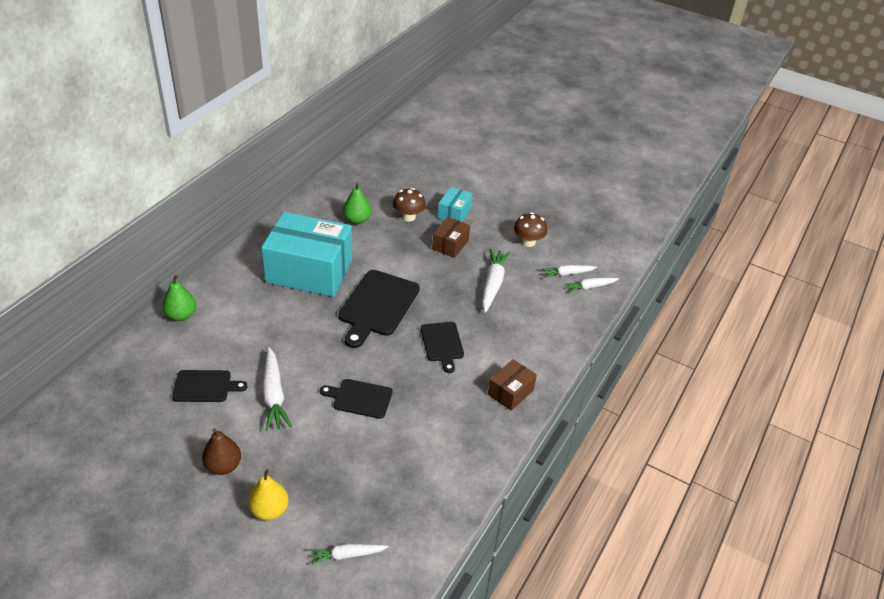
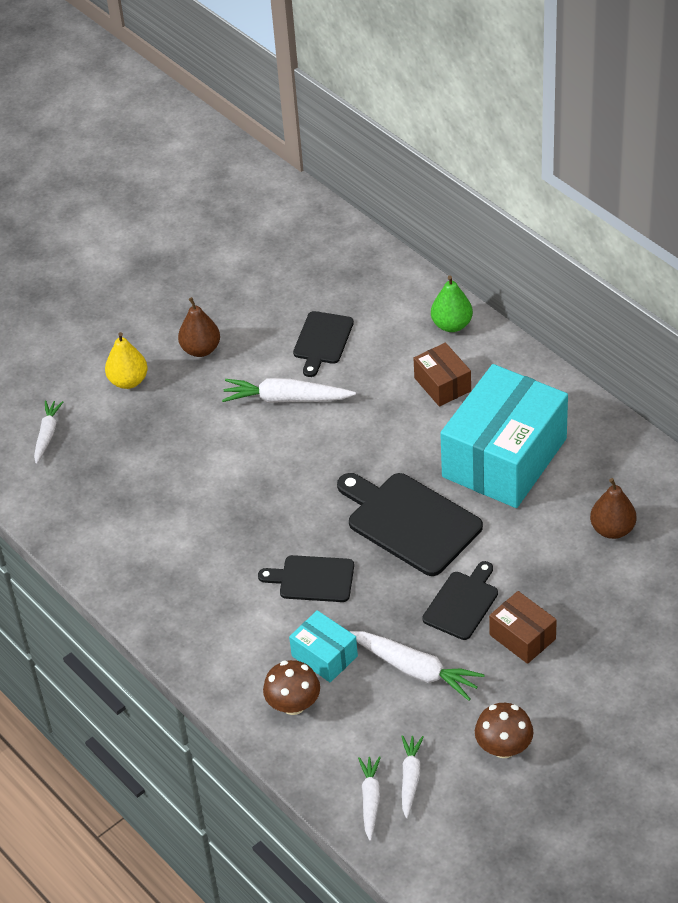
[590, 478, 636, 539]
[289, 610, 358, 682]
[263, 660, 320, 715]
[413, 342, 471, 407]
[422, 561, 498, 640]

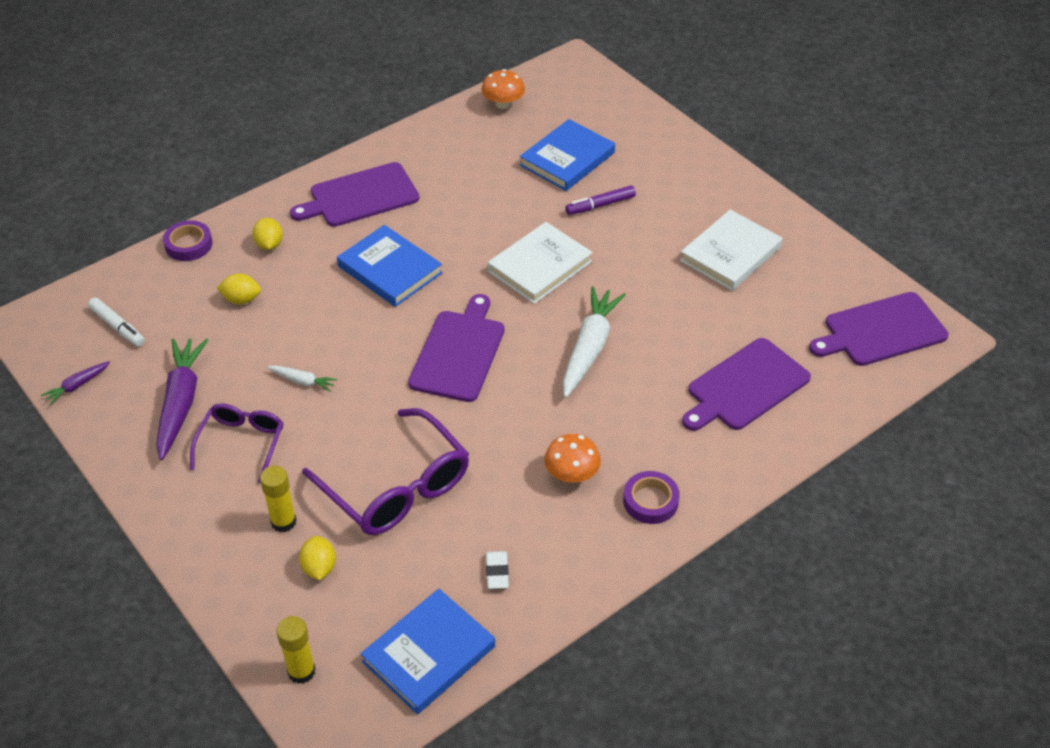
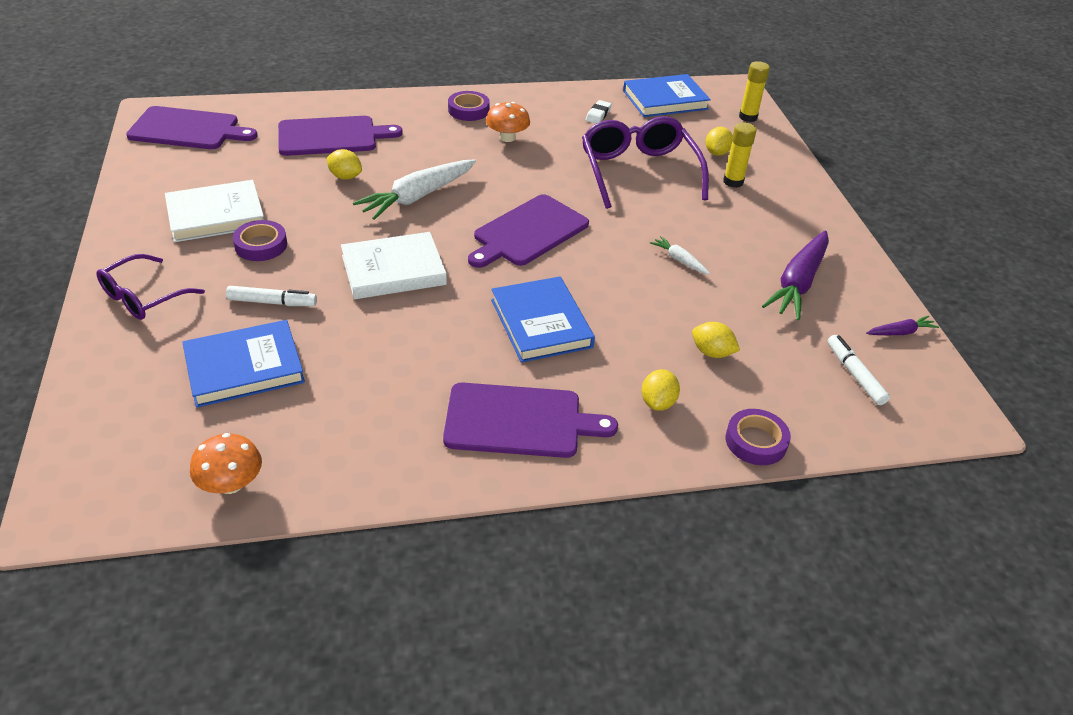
[226, 286, 317, 306]
[96, 254, 205, 320]
[327, 149, 362, 180]
[233, 220, 287, 261]

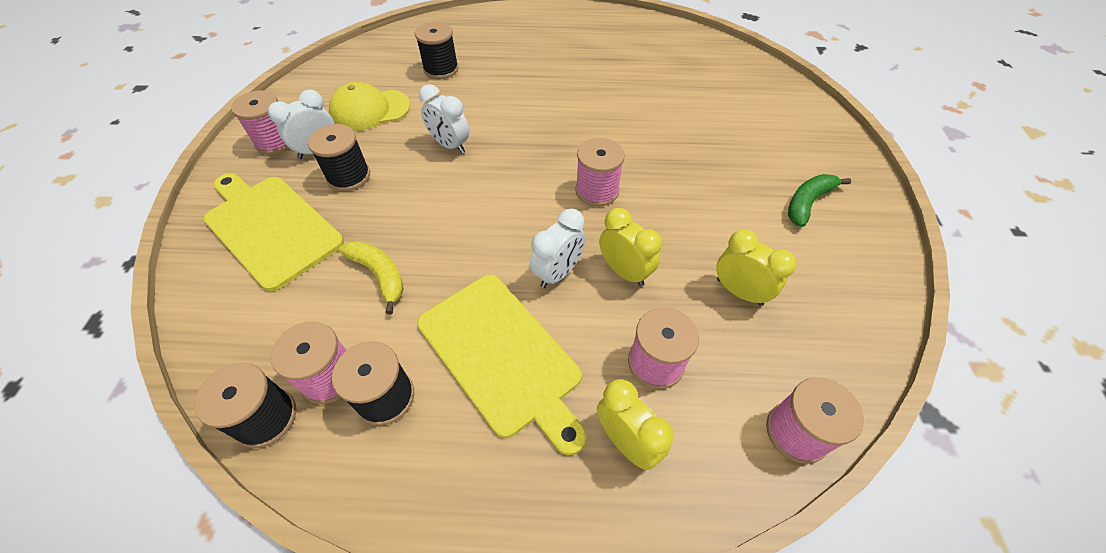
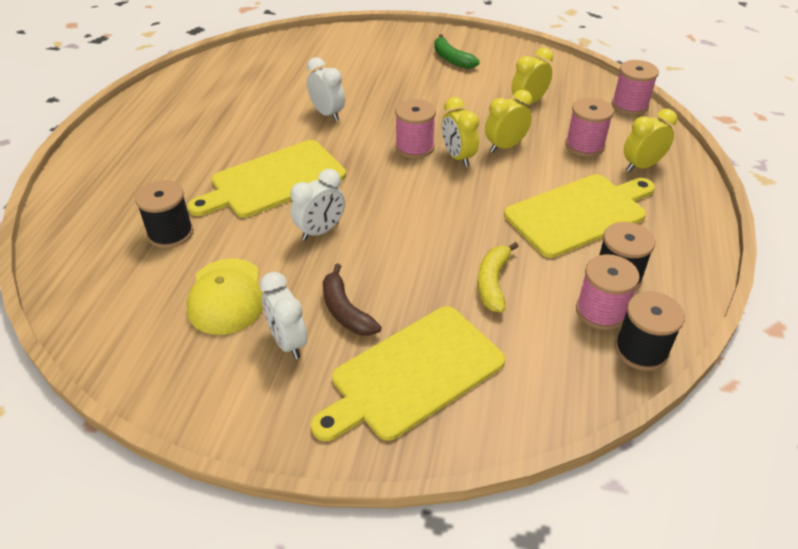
[231, 90, 289, 155] (first image)
[323, 264, 381, 336]
[307, 57, 345, 121]
[477, 242, 519, 313]
[442, 97, 479, 167]
[187, 140, 346, 218]

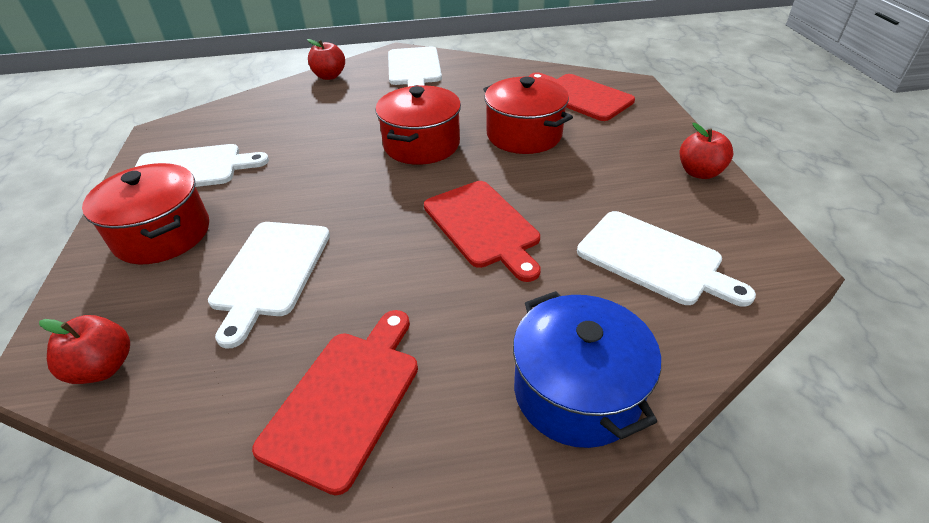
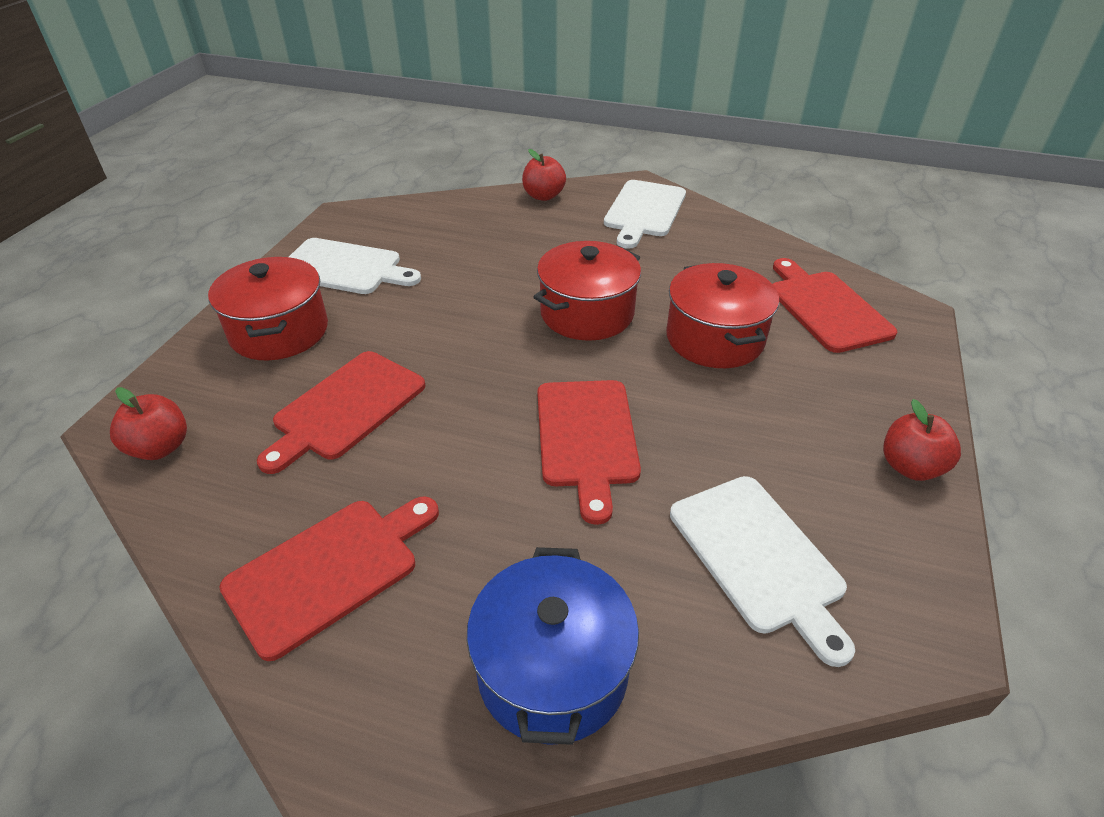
[257, 351, 425, 474]

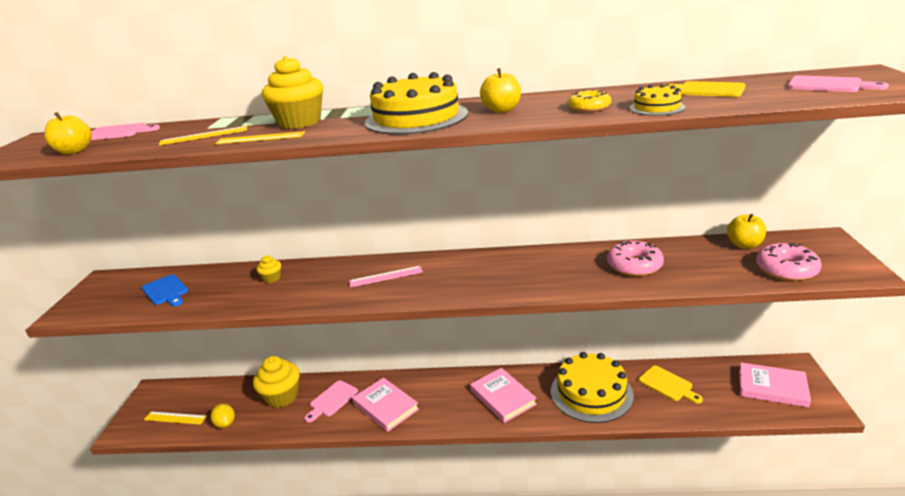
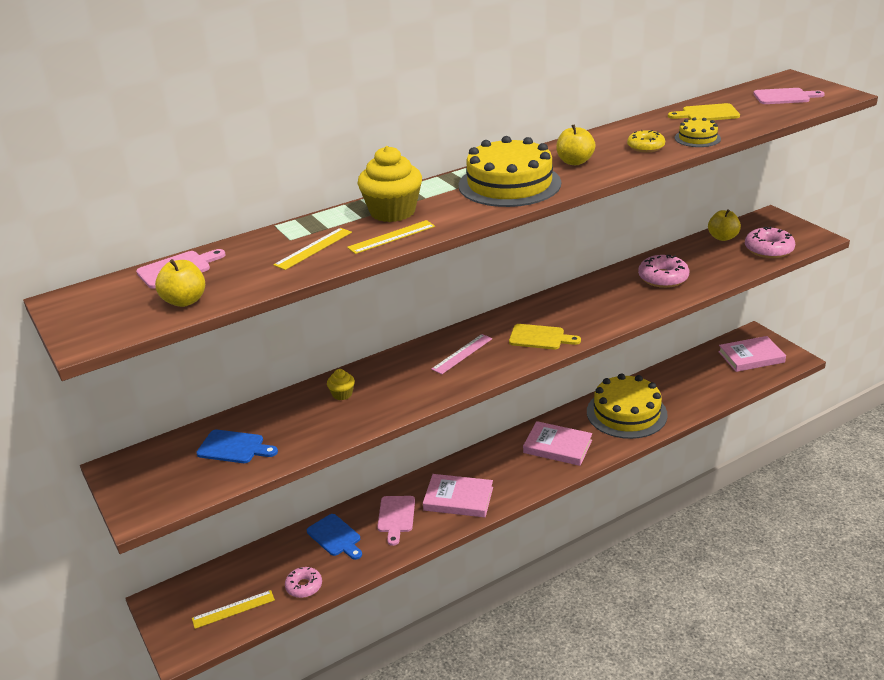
[307, 514, 362, 560]
[509, 324, 581, 349]
[285, 567, 322, 598]

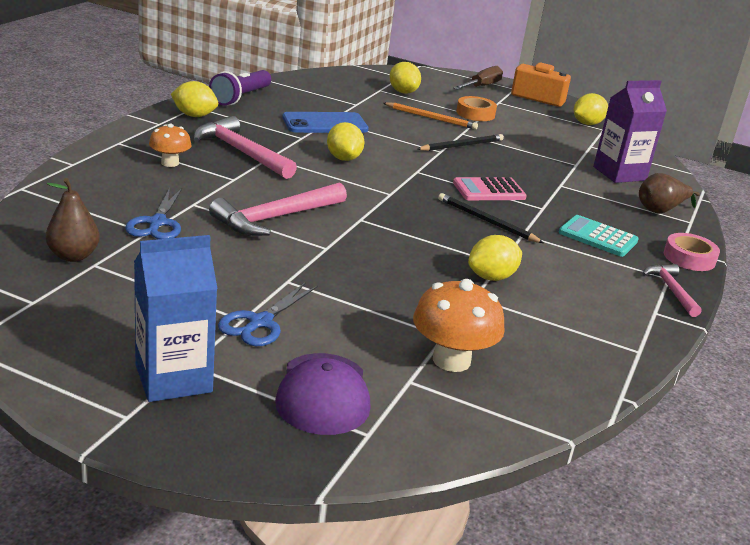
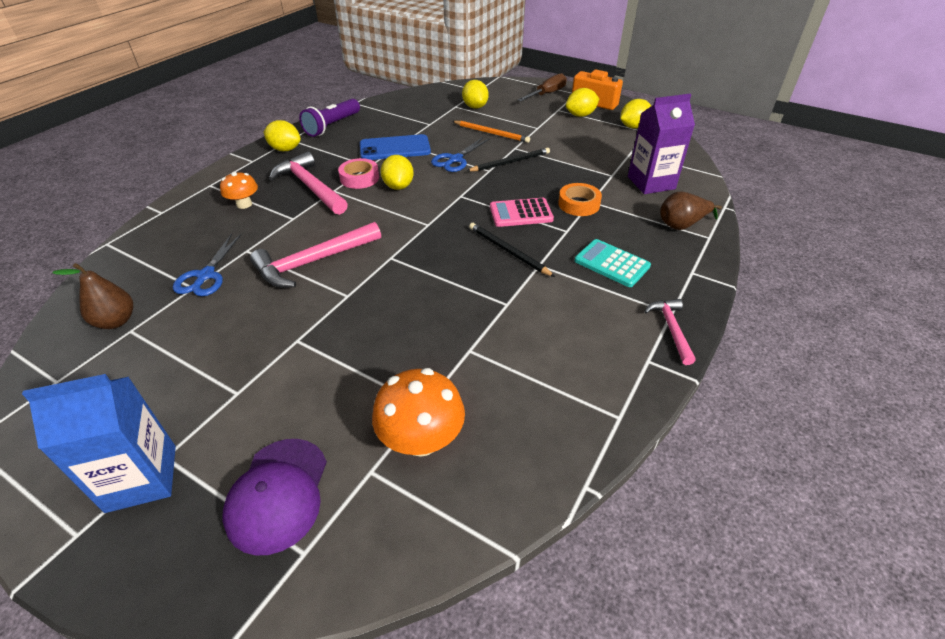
[558, 183, 602, 216]
[338, 158, 379, 189]
[566, 88, 599, 117]
[431, 137, 490, 172]

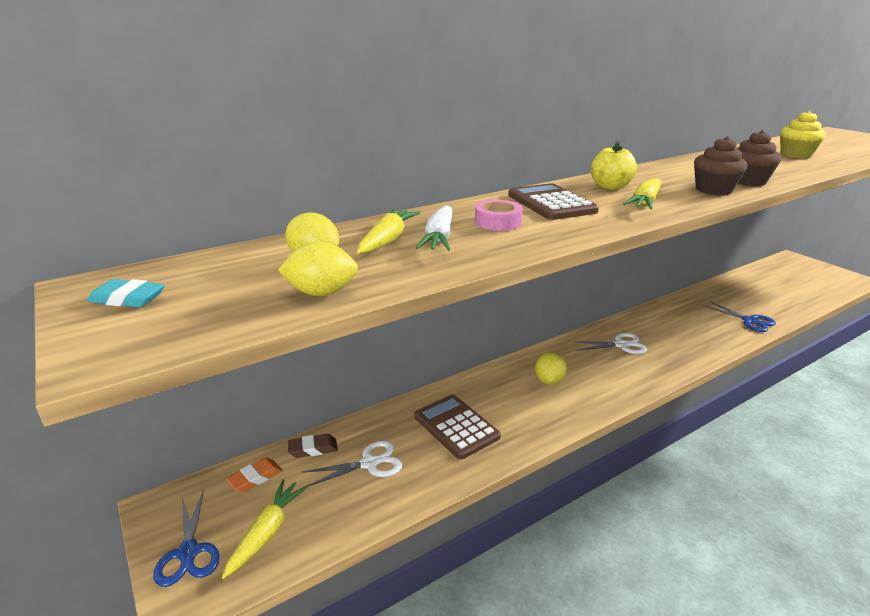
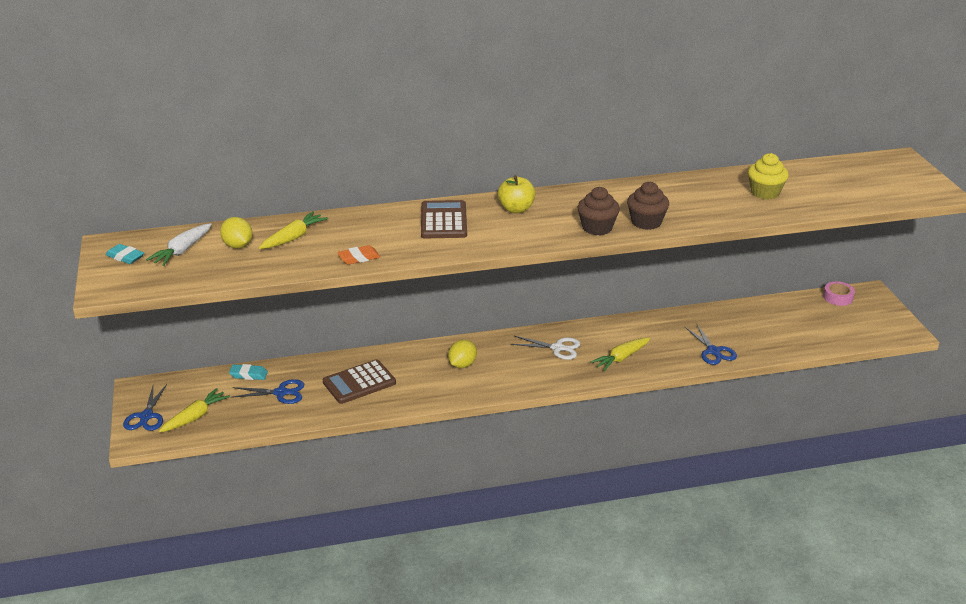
[590, 337, 650, 372]
[823, 281, 855, 306]
[146, 223, 212, 266]
[278, 241, 358, 296] (first image)
[323, 359, 396, 404]
[229, 364, 268, 380]
[230, 379, 304, 404]
[337, 245, 380, 265]

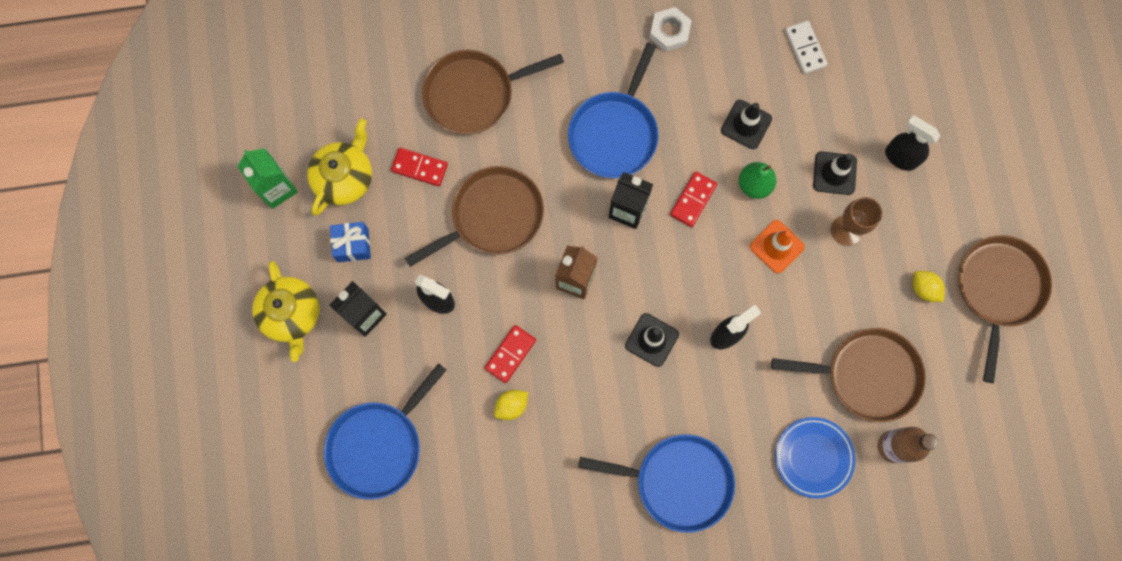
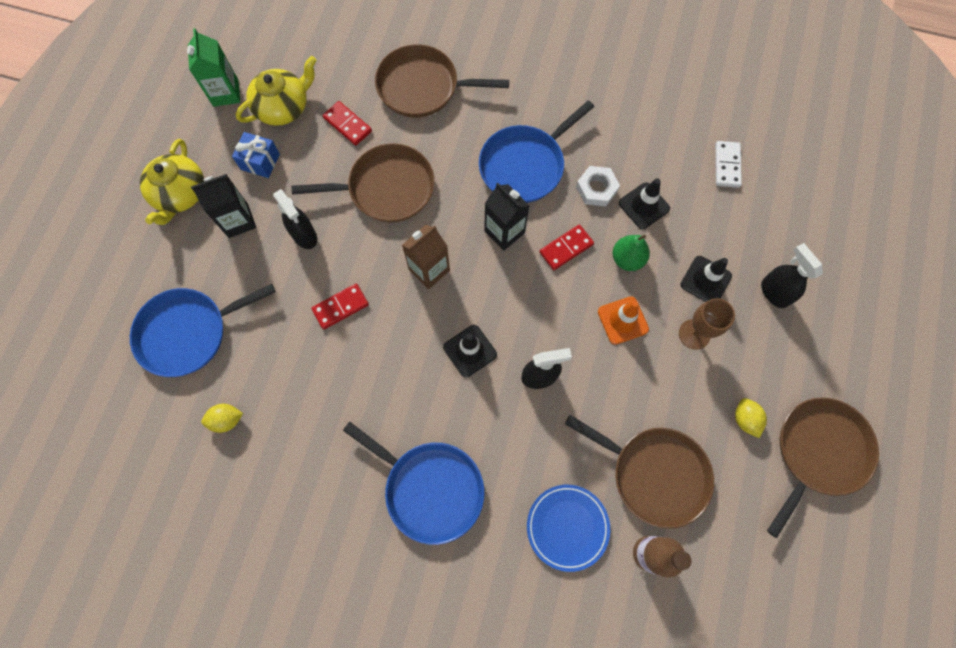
[576, 166, 620, 206]
[201, 404, 243, 433]

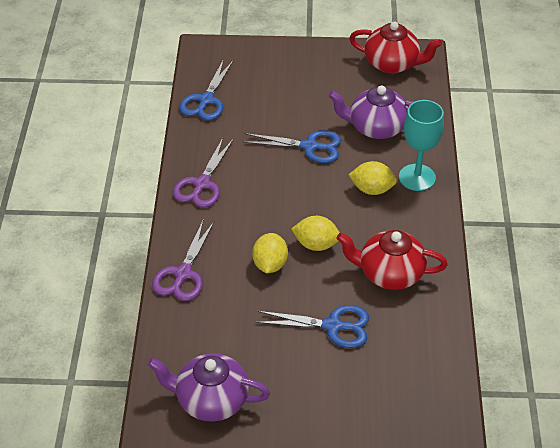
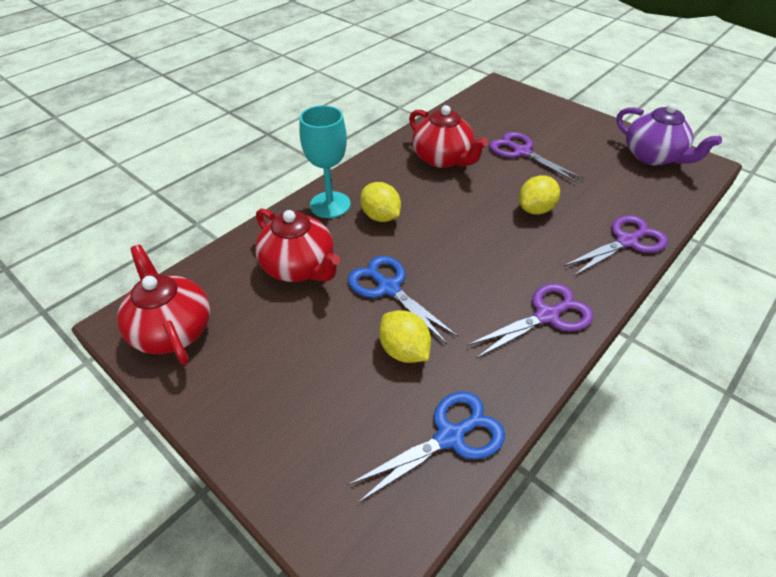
[255, 208, 340, 282]
[379, 310, 431, 363]
[489, 132, 584, 183]

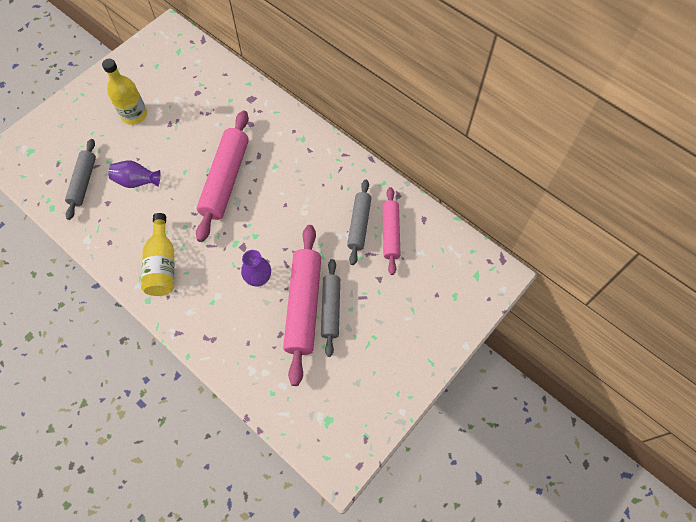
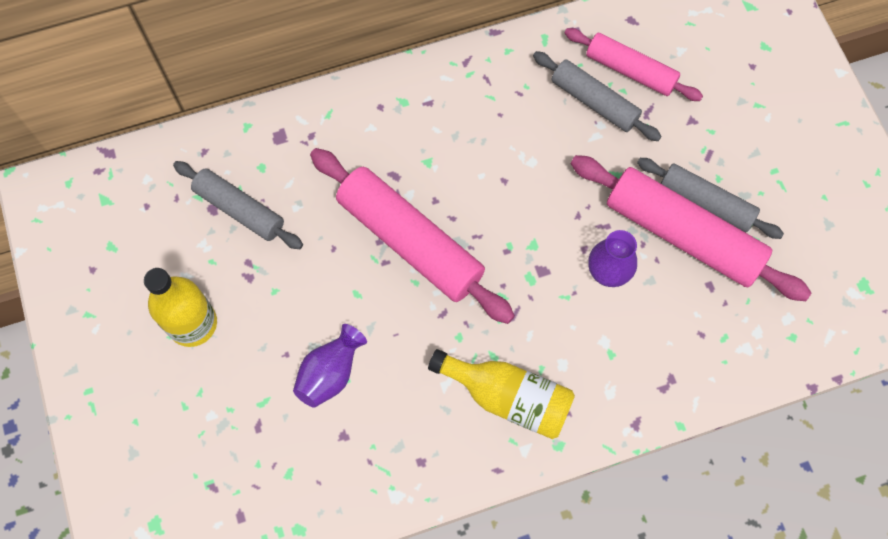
[173, 161, 303, 249]

